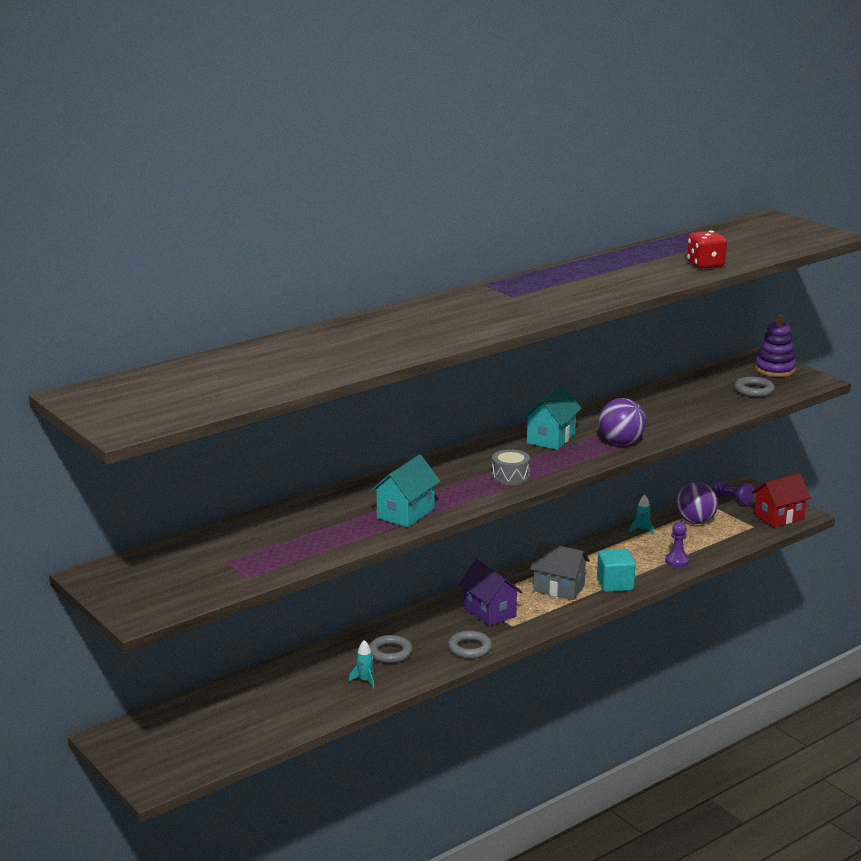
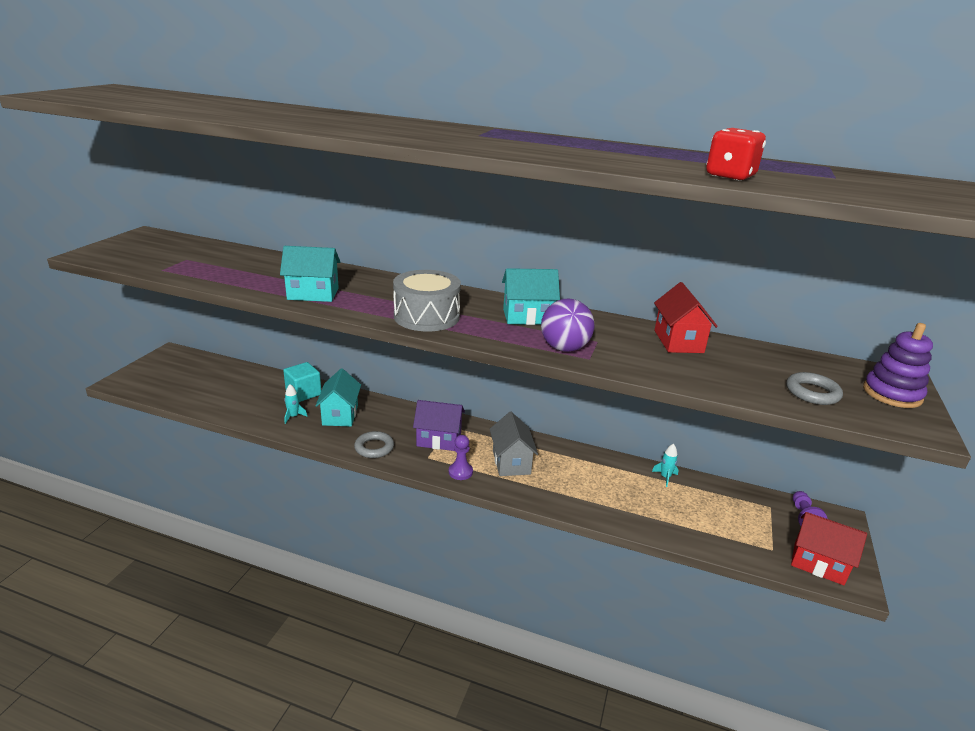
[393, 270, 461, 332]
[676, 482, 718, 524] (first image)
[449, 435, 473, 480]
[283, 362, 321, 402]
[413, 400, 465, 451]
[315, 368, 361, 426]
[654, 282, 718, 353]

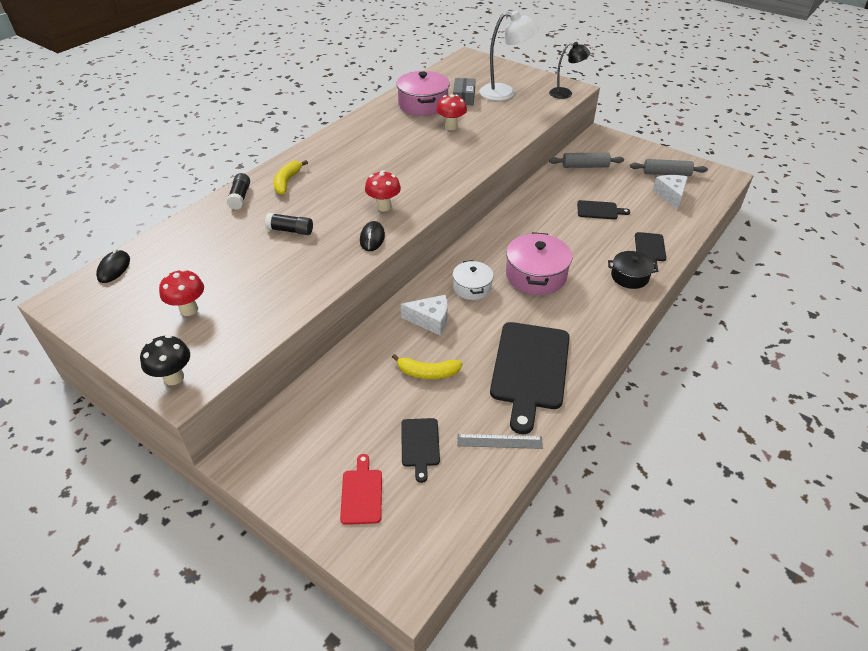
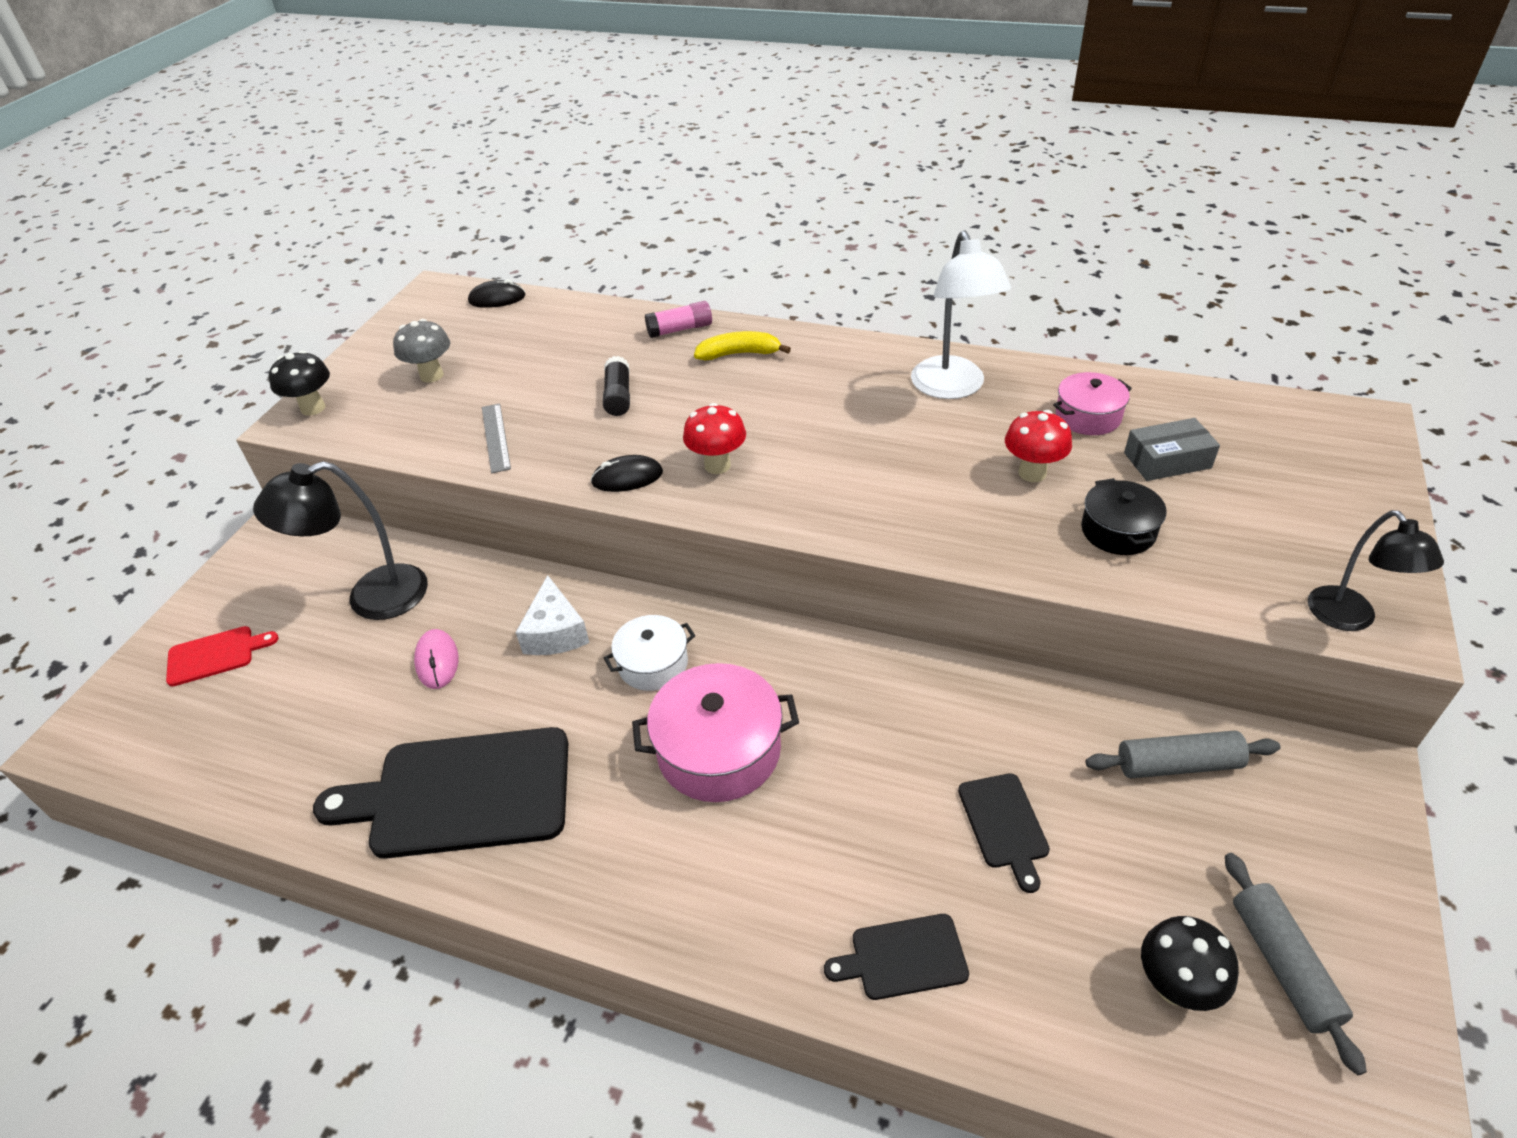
[911, 230, 1011, 399]
[1053, 372, 1132, 435]
[1086, 731, 1280, 778]
[645, 301, 712, 338]
[1141, 916, 1239, 1011]
[1081, 478, 1167, 555]
[393, 319, 450, 383]
[414, 629, 458, 689]
[401, 418, 440, 483] (first image)
[482, 403, 511, 473]
[253, 461, 428, 620]

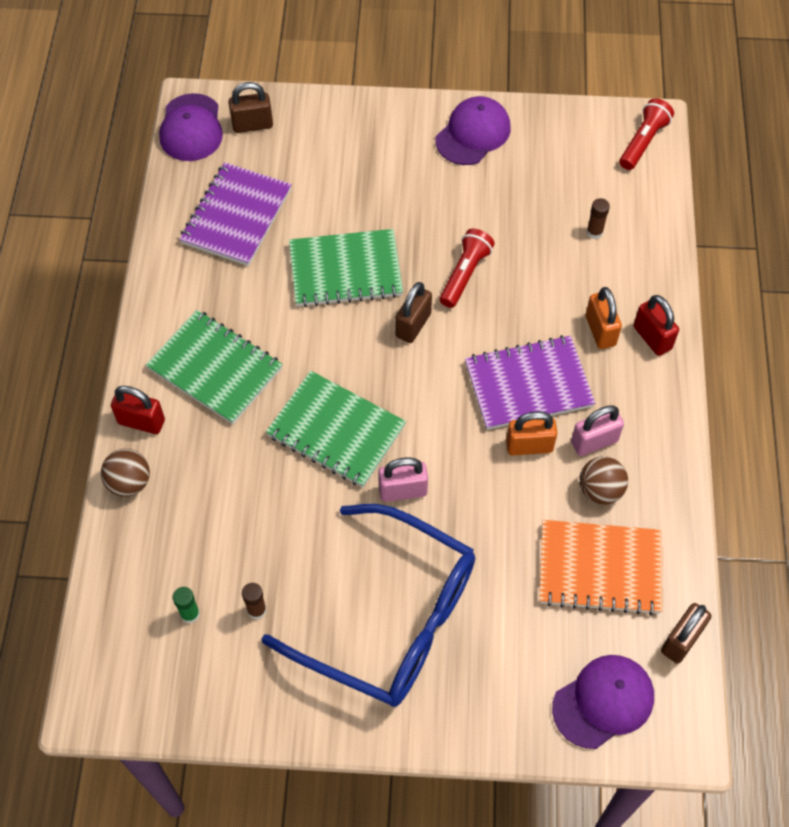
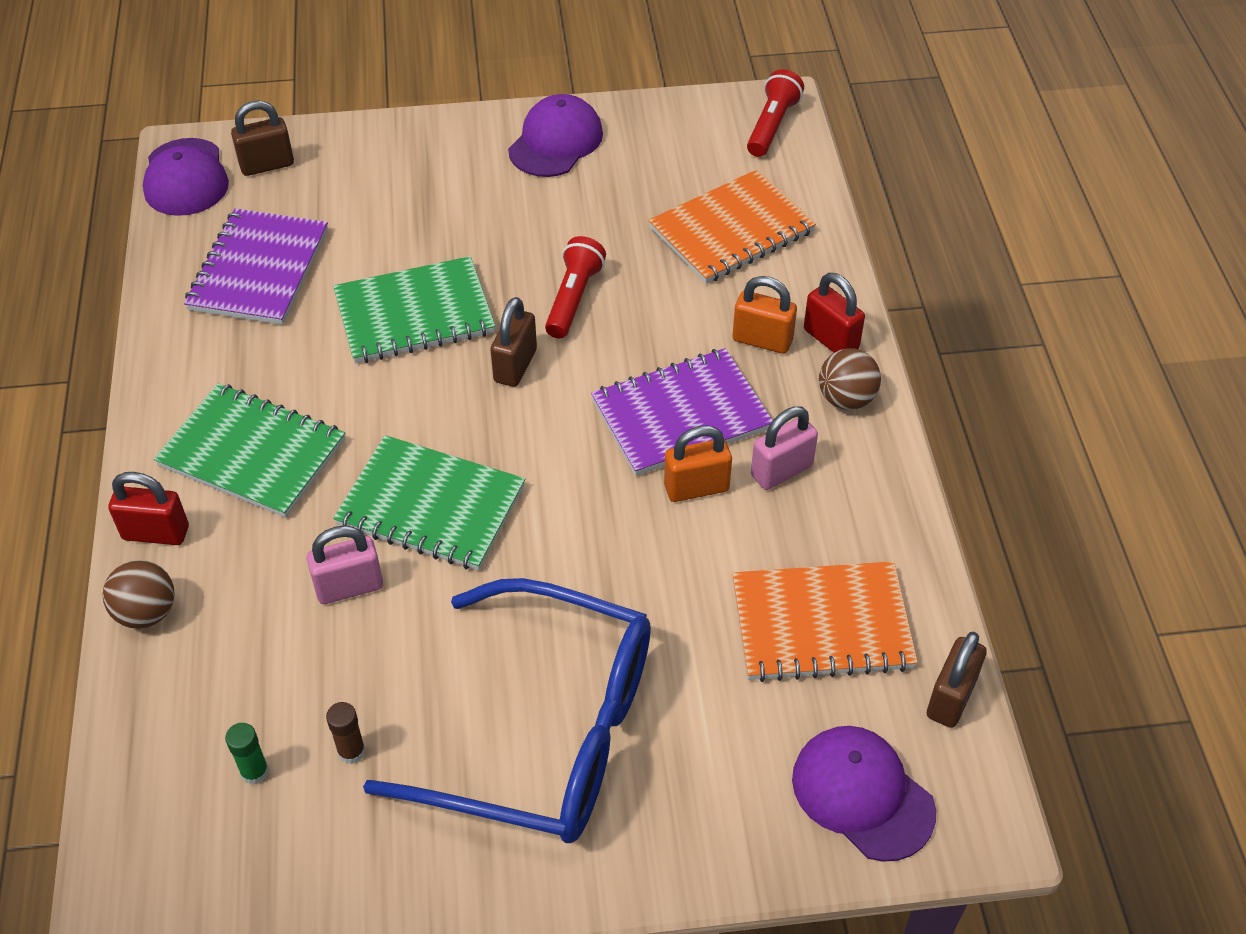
[648, 169, 816, 284]
[733, 276, 797, 354]
[307, 525, 383, 604]
[819, 348, 881, 410]
[792, 726, 936, 862]

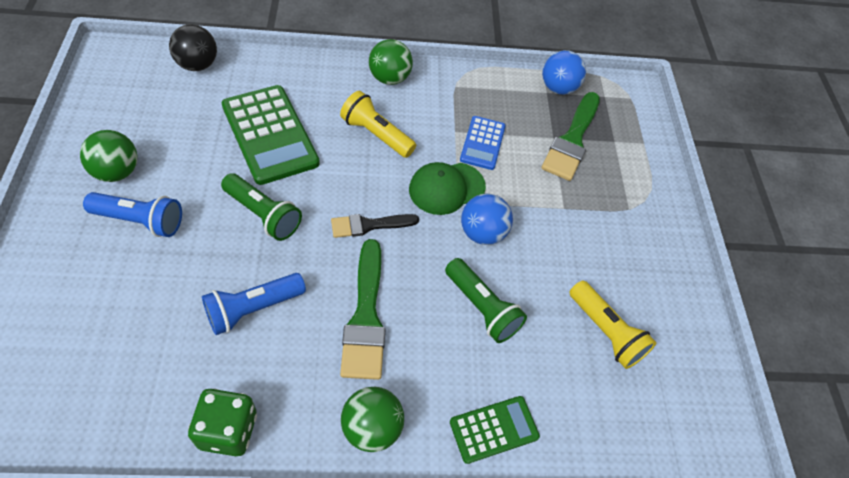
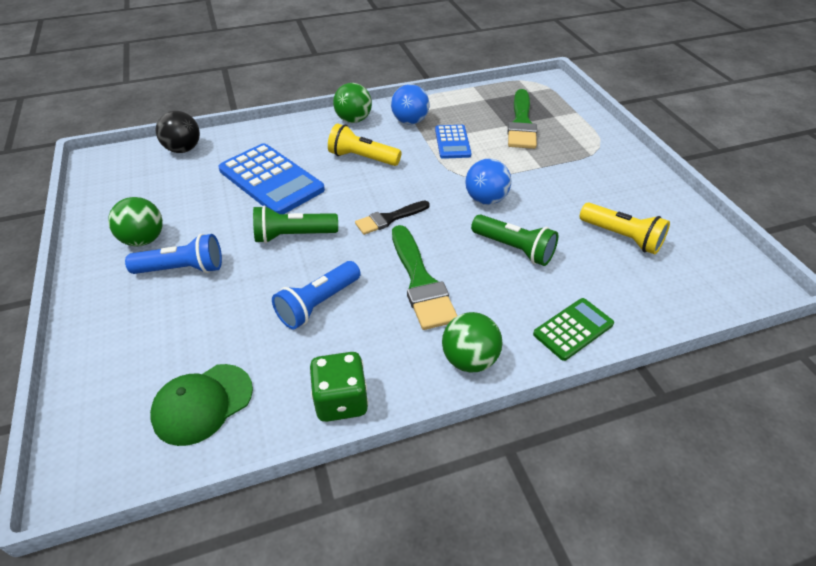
[391, 84, 429, 125]
[218, 143, 325, 214]
[150, 364, 253, 446]
[253, 205, 338, 243]

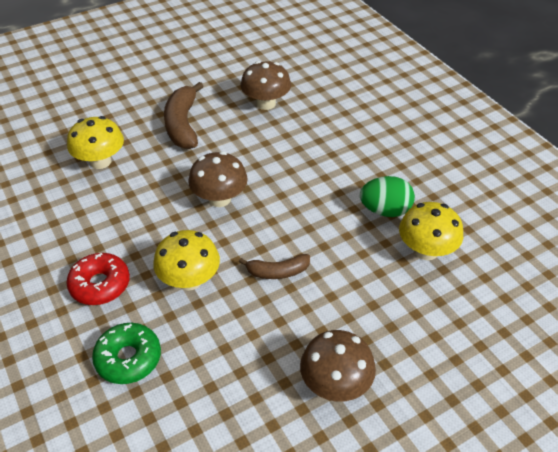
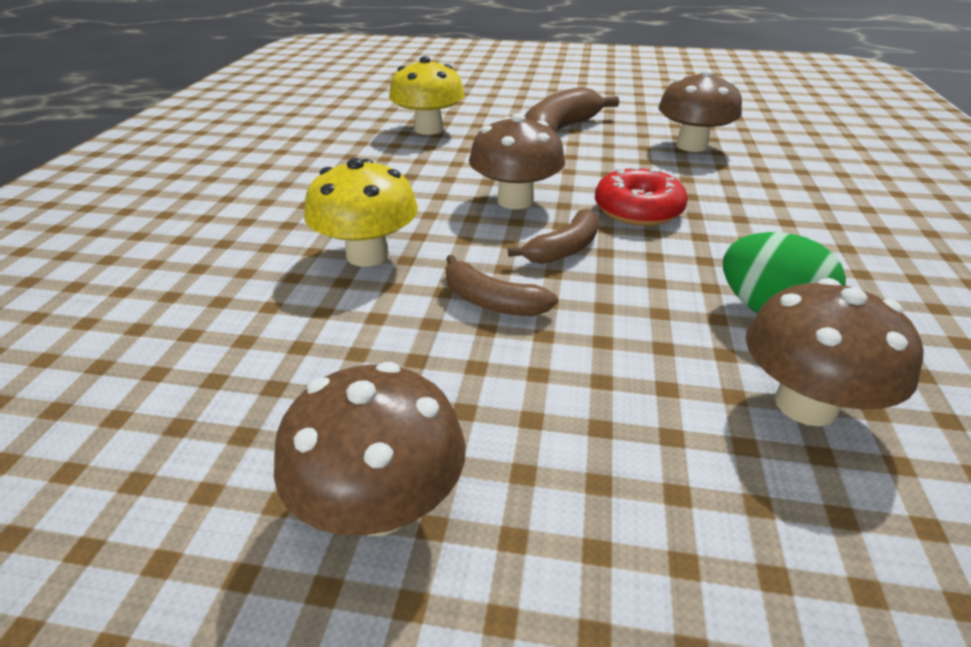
[746, 278, 924, 426]
[595, 167, 688, 226]
[92, 323, 161, 384] (first image)
[508, 208, 599, 264]

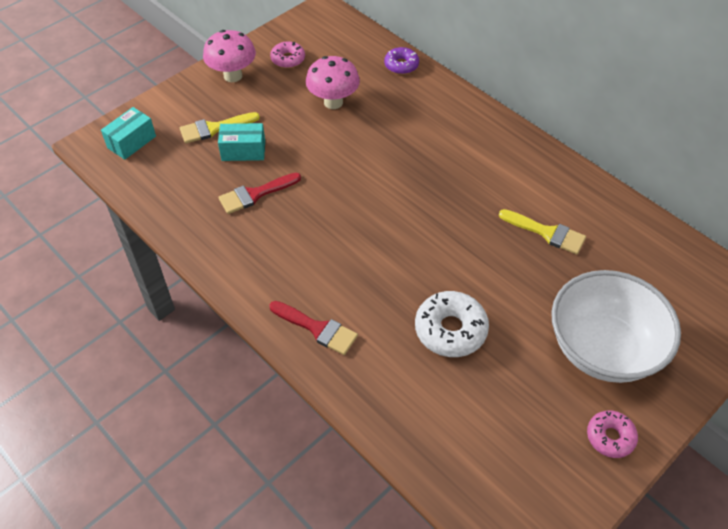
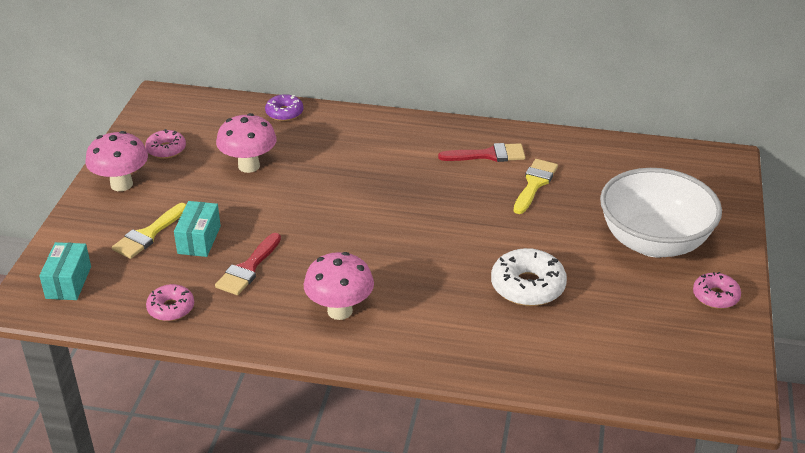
[174, 201, 221, 257]
[514, 159, 558, 214]
[438, 143, 525, 162]
[304, 252, 374, 320]
[146, 284, 194, 321]

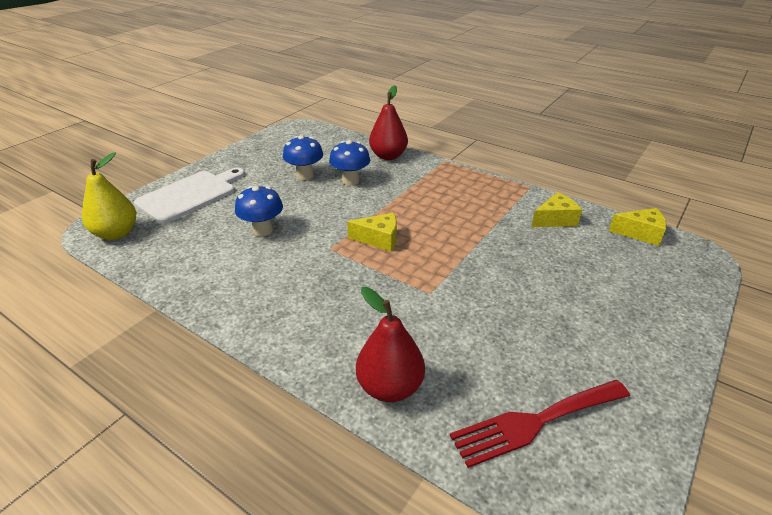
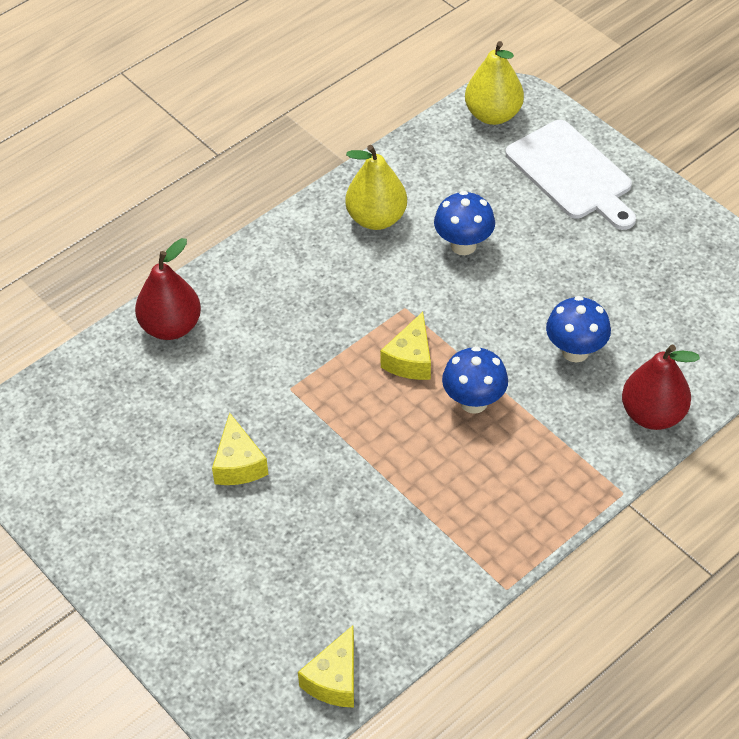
[442, 346, 508, 414]
[212, 413, 269, 485]
[450, 380, 630, 468] (first image)
[345, 145, 407, 230]

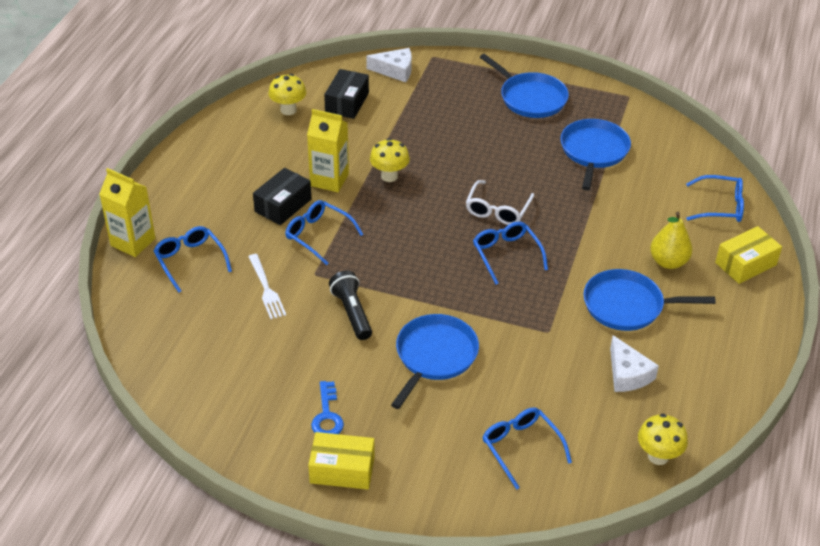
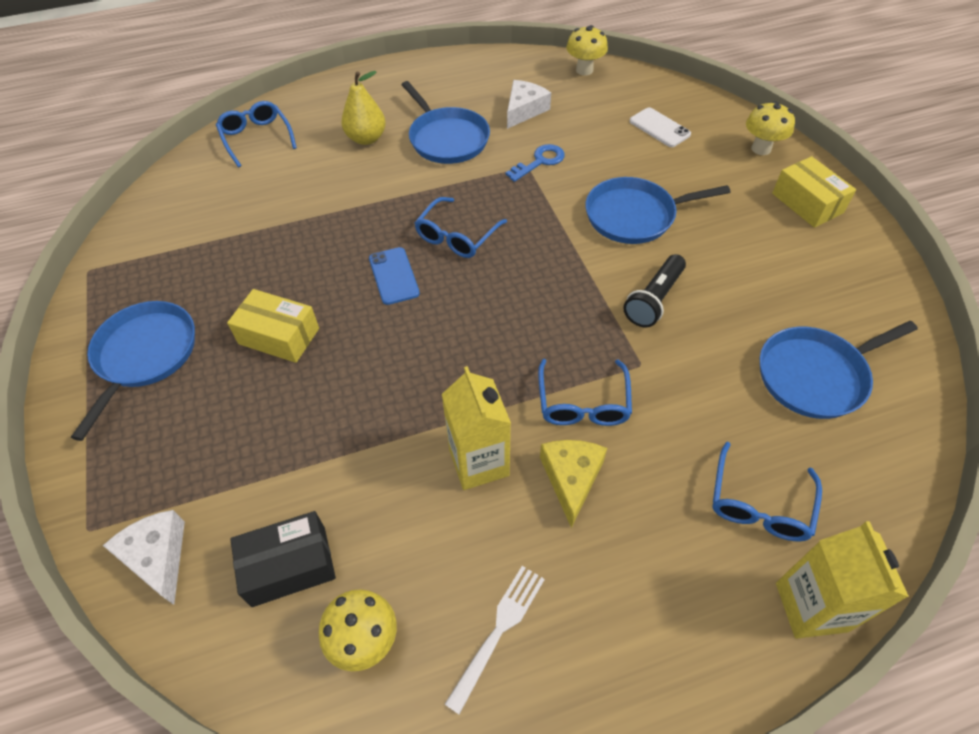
[760, 321, 918, 419]
[746, 101, 795, 155]
[540, 440, 607, 528]
[369, 247, 420, 305]
[227, 289, 319, 363]
[445, 566, 545, 714]
[506, 144, 565, 182]
[629, 107, 691, 147]

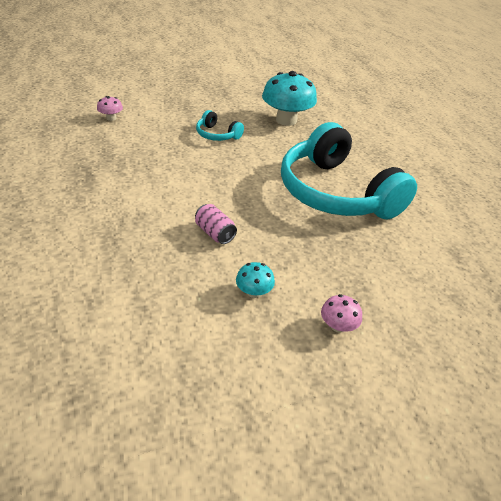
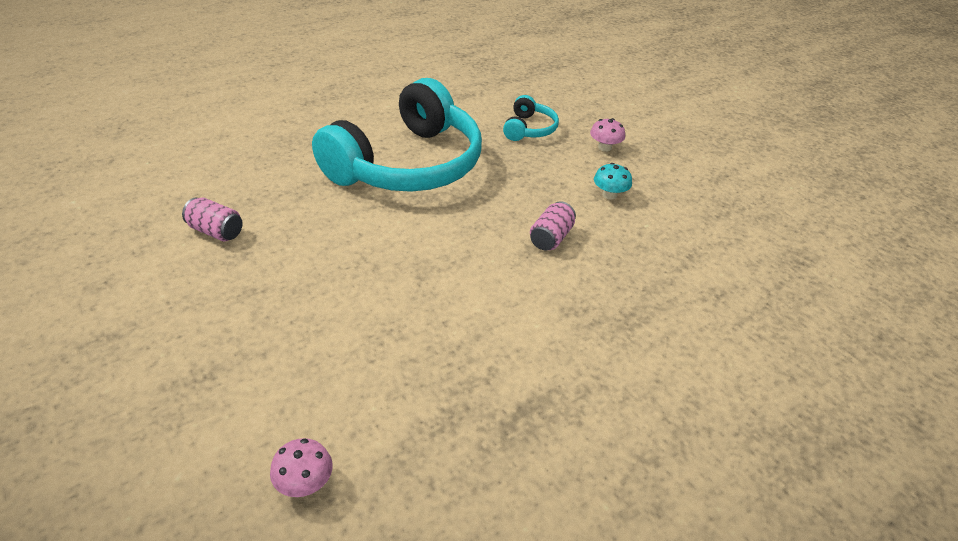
[182, 198, 242, 241]
[503, 95, 559, 141]

